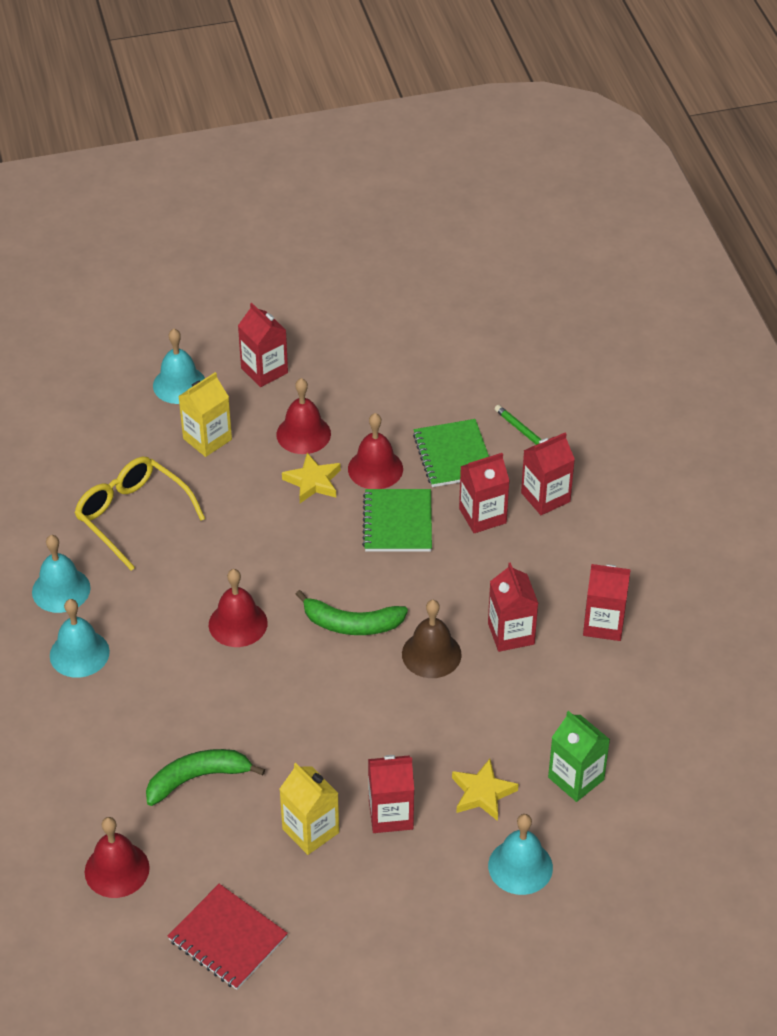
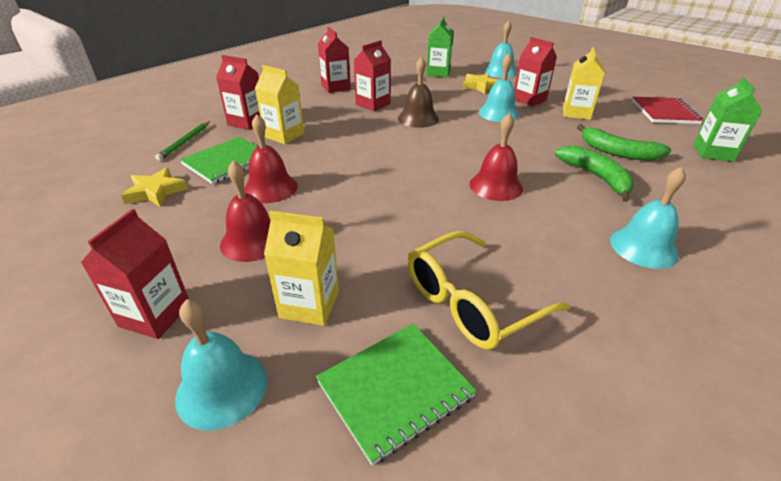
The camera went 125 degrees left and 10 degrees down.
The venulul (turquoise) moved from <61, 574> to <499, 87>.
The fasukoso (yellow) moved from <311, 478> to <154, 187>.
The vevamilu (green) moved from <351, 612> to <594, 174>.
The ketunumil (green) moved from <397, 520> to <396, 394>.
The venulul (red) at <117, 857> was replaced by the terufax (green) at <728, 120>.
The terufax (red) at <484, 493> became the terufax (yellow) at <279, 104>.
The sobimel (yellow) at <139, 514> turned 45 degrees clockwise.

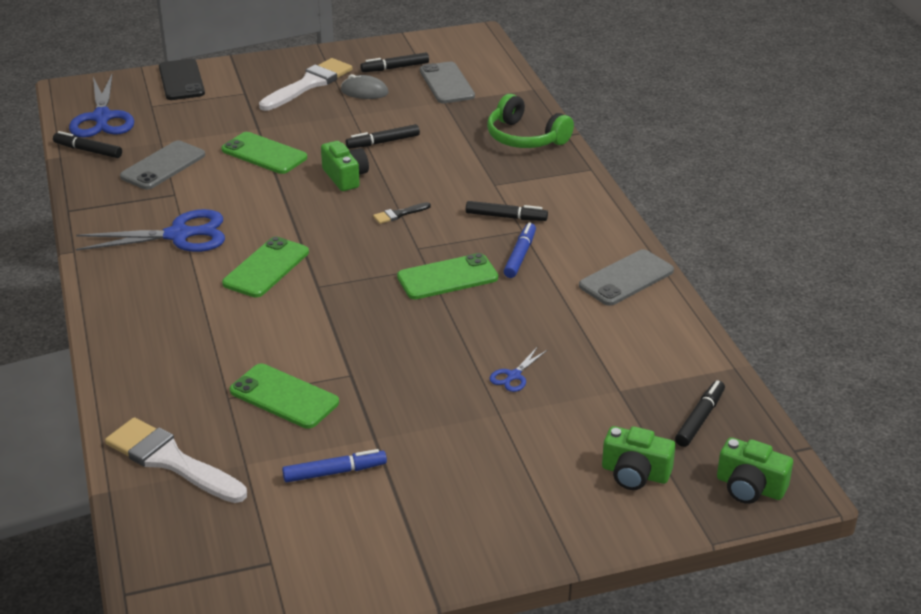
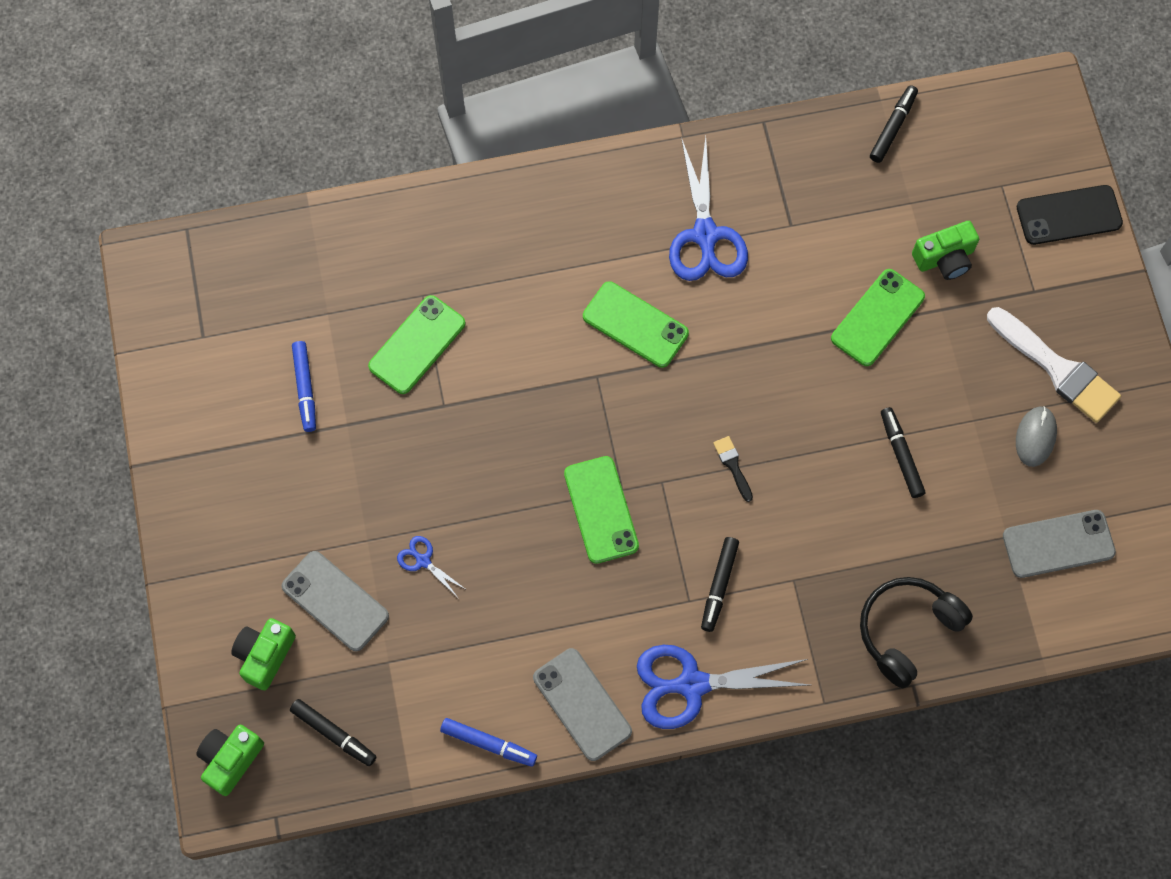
The camera went 95 degrees right and 35 degrees up.
The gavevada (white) at <176, 460> disappeared.
The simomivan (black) at <394, 62> disappeared.
The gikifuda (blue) moved from <101, 106> to <723, 687>.
The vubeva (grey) moved from <162, 165> to <335, 601>.
The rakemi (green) moved from <345, 166> to <945, 250>.
The simomivan (blue) moved from <520, 250> to <488, 742>.
The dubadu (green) at <530, 121> became the dubadu (black) at <916, 632>.

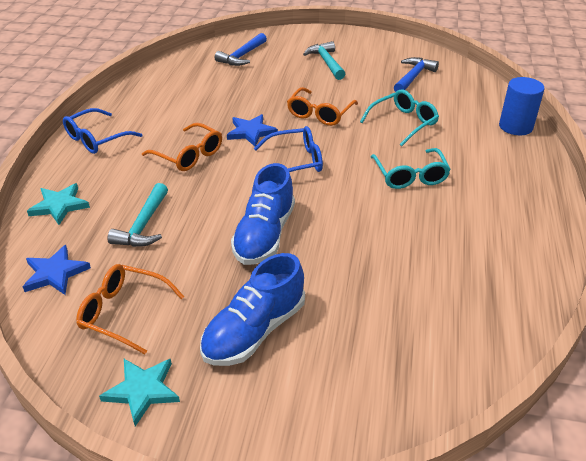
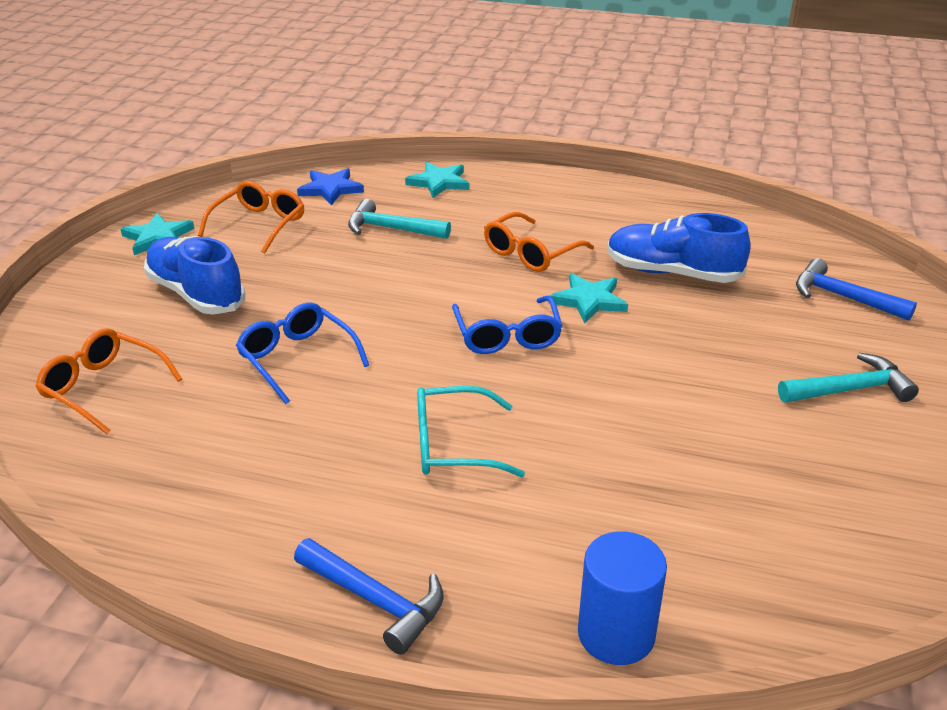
The camera went 95 degrees right and 5 degrees down.
The sobimel (turquoise) at <399, 118> disappeared.
The sobimel (blue) moved from <103, 131> to <302, 353>.
The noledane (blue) moved from <263, 214> to <679, 248>.
The sobimel (orange) moved from <322, 106> to <108, 381>.
The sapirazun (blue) moved from <416, 74> to <369, 596>.
The fasukoso (blue) at <252, 130> became the fasukoso (turquoise) at <588, 298>.

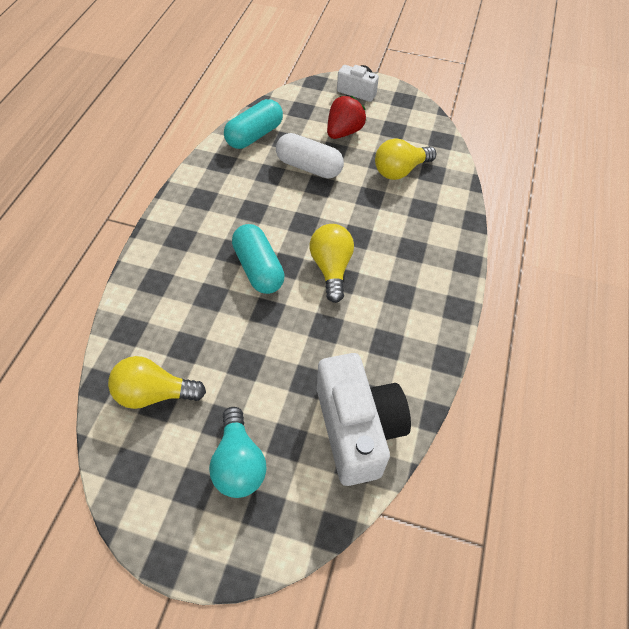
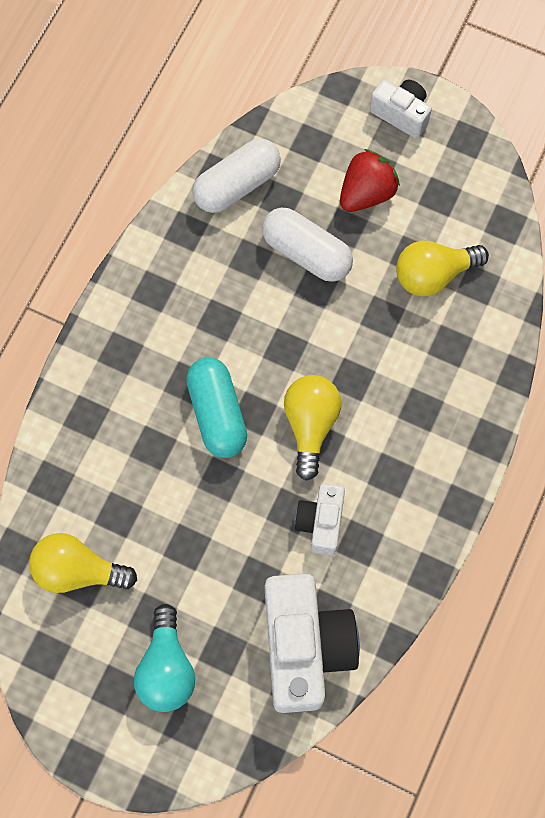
The camera went 10 degrees right and 15 degrees up.
The rakemi (white) at <319, 519> appeared.
The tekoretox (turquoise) at <253, 124> became the tekoretox (white) at <236, 176>.

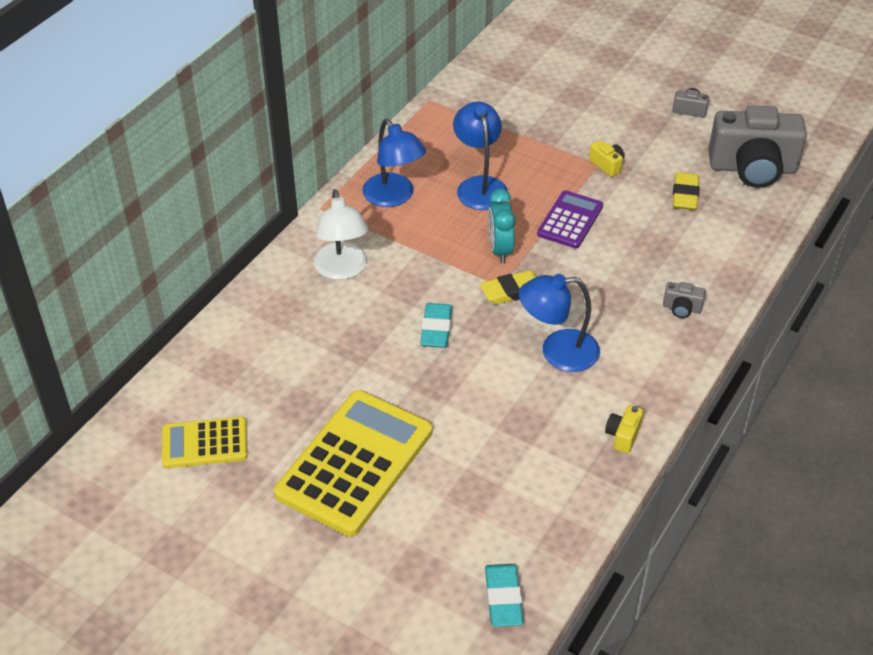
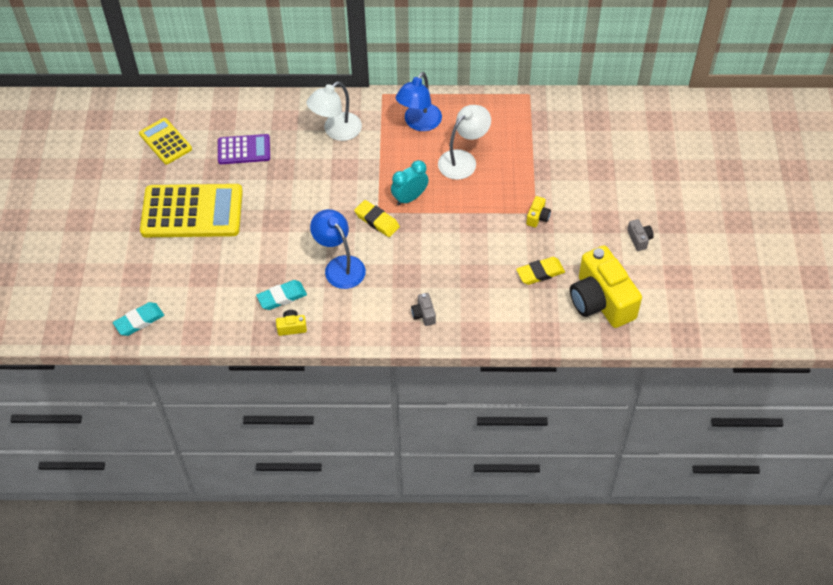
The camera went 60 degrees right and 10 degrees up.
The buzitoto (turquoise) moved from <436, 325> to <281, 295>.
The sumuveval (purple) moved from <570, 219> to <244, 149>.
The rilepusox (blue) at <480, 156> became the rilepusox (white) at <464, 142>.
The rakemi (grey) at <757, 146> became the rakemi (yellow) at <606, 287>.

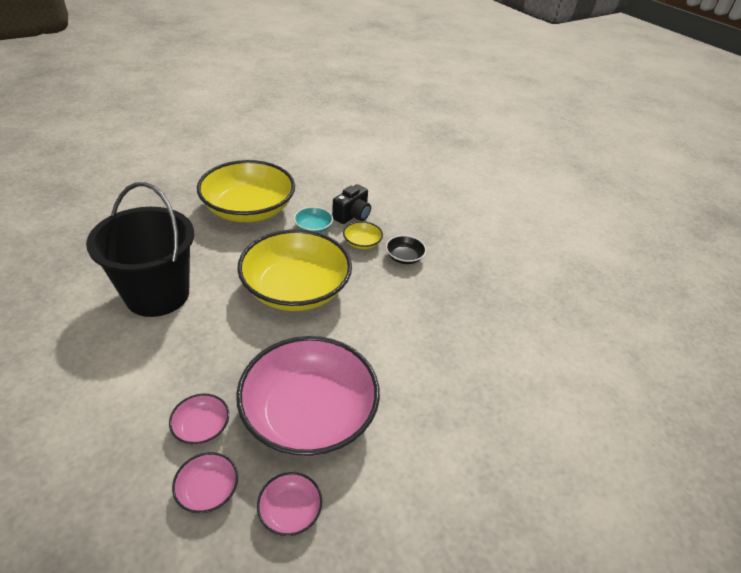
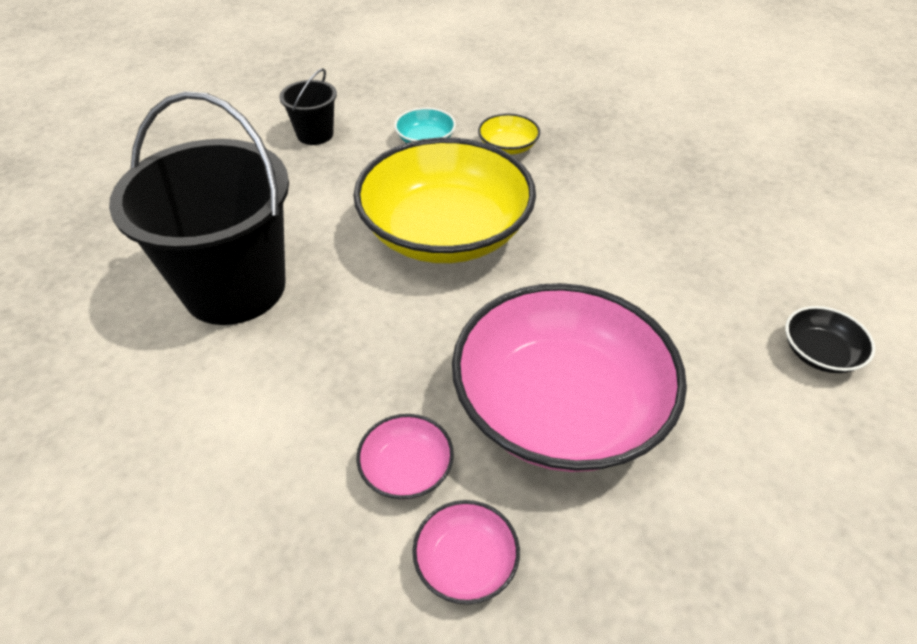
The camera went 10 degrees left and 5 degrees up.
The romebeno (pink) at <289, 504> disappeared.
The rakemi (black) at <351, 204> disappeared.
The romebeno (black) moved from <406, 249> to <830, 339>.
The romebeno (yellow) at <246, 191> was replaced by the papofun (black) at <308, 106>.

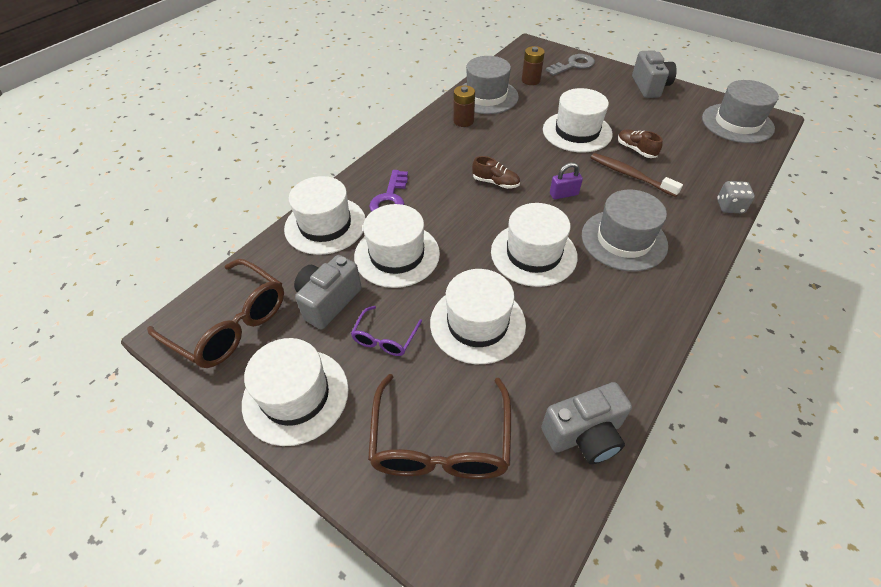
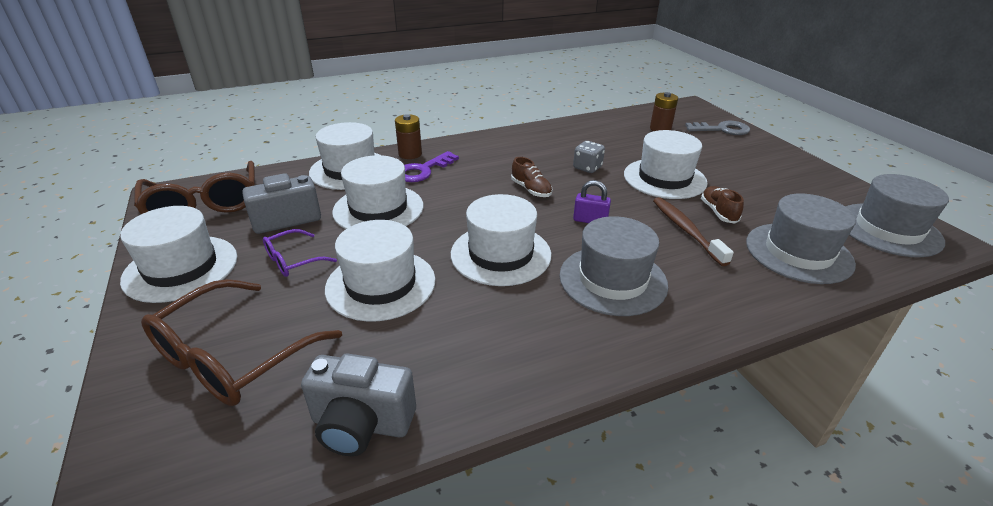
The camera went 30 degrees right and 15 degrees down.
The rakemi (grey) at <654, 74> disappeared.
The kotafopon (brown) moved from <464, 106> to <408, 136>.
The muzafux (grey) moved from <490, 85> to <801, 238>.
The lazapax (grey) moved from <736, 197> to <589, 157>.

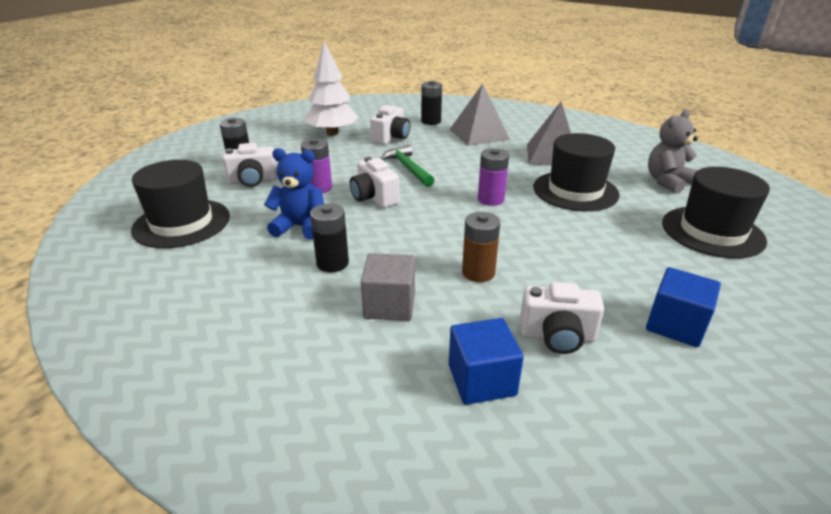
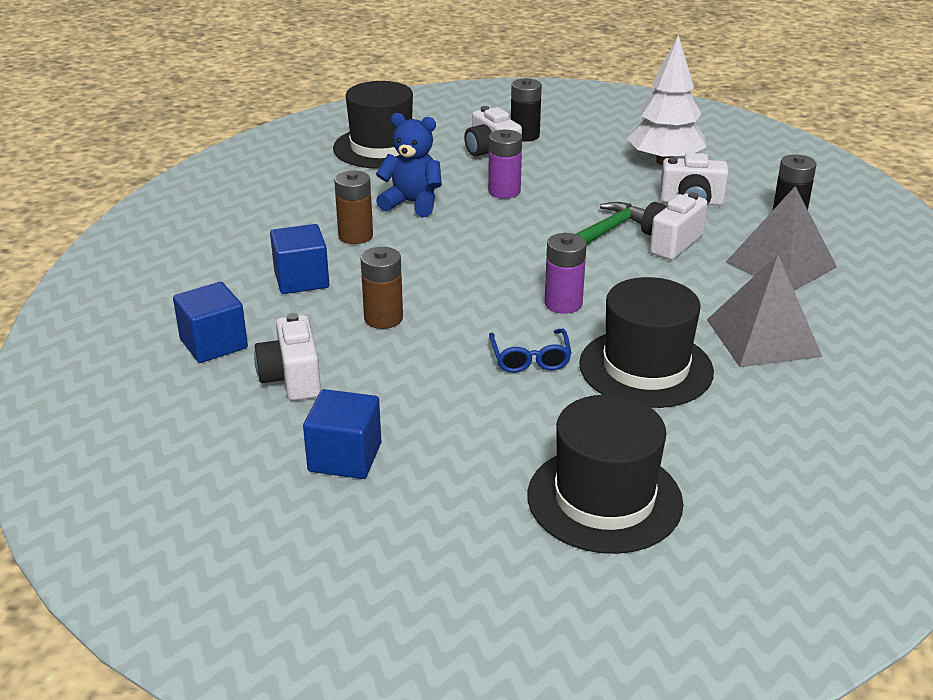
The camera went 70 degrees right and 0 degrees up.
The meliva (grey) at <673, 151> disappeared.
The sobimel (blue) at <530, 351> appeared.
The rakemi (white) moved from <375, 182> to <674, 226>.
The kotafopon (black) at <329, 237> became the kotafopon (brown) at <353, 207>.
The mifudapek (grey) at <388, 287> became the mifudapek (blue) at <299, 259>.
The meliva (blue) at <294, 194> turned 60 degrees counterclockwise.

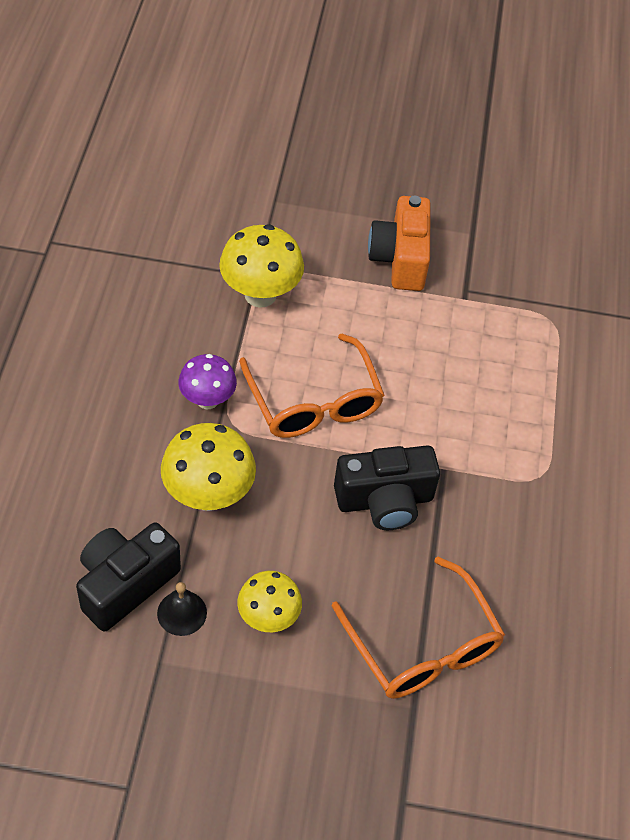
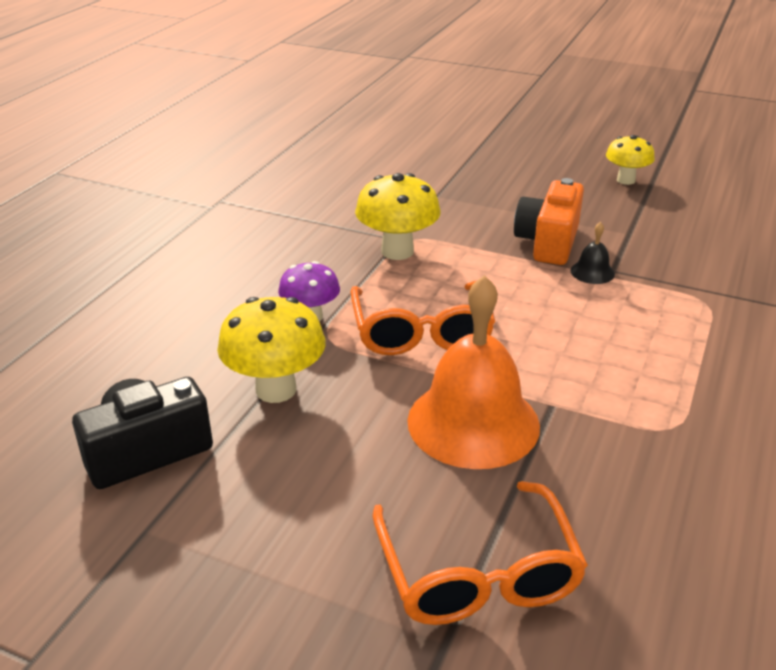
The camera went 20 degrees right and 20 degrees down.
The venulul (black) moved from <182, 609> to <593, 253>.
The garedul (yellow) moved from <269, 601> to <630, 160>.
The rakemi (black) at <387, 487> was replaced by the venulul (orange) at <473, 372>.

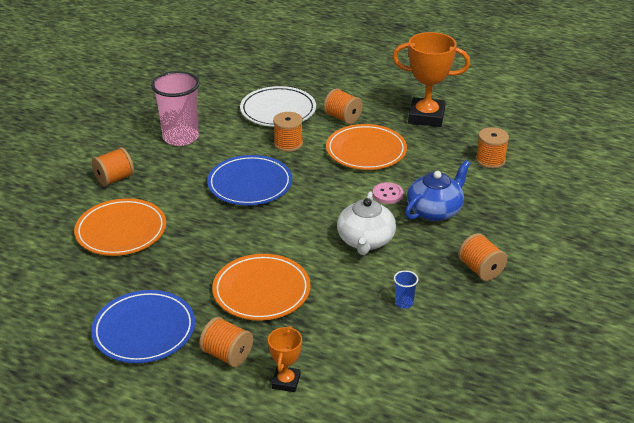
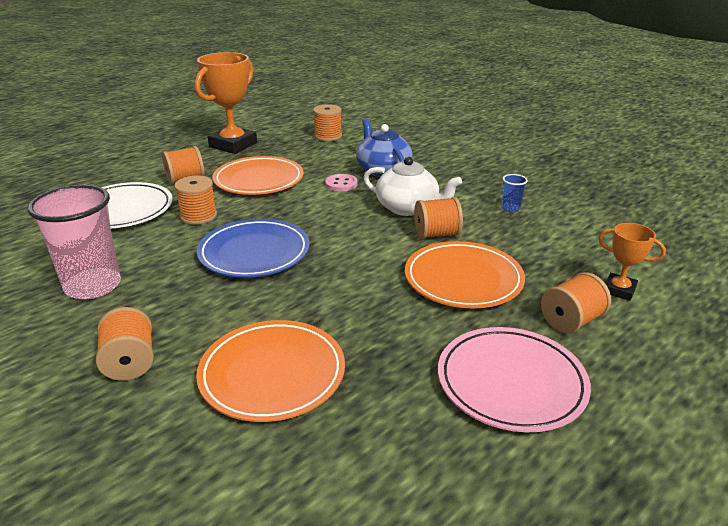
The camera went 70 degrees left and 5 degrees down.
The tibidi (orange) moved from <482, 257> to <438, 218>.
The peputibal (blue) at <143, 326> became the peputibal (pink) at <514, 379>.

